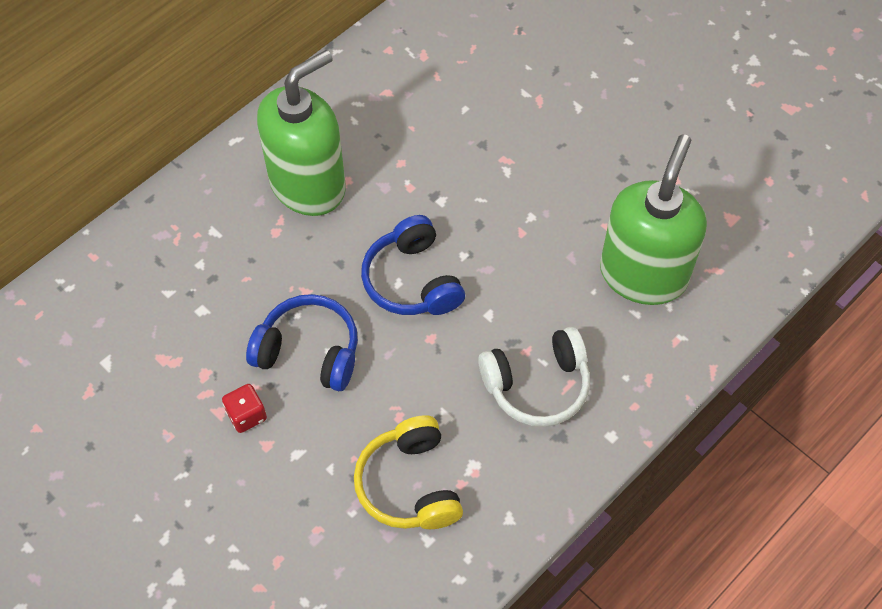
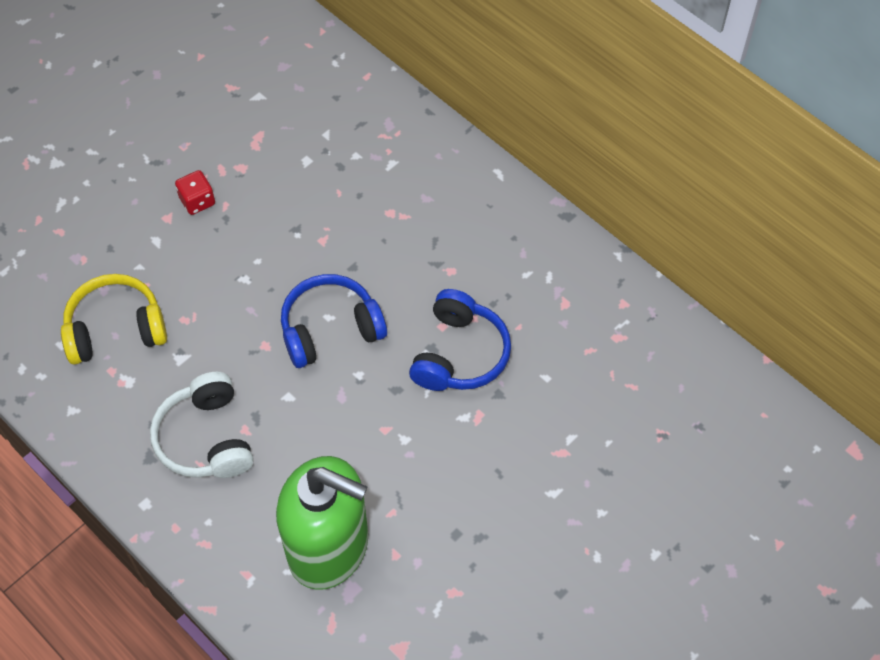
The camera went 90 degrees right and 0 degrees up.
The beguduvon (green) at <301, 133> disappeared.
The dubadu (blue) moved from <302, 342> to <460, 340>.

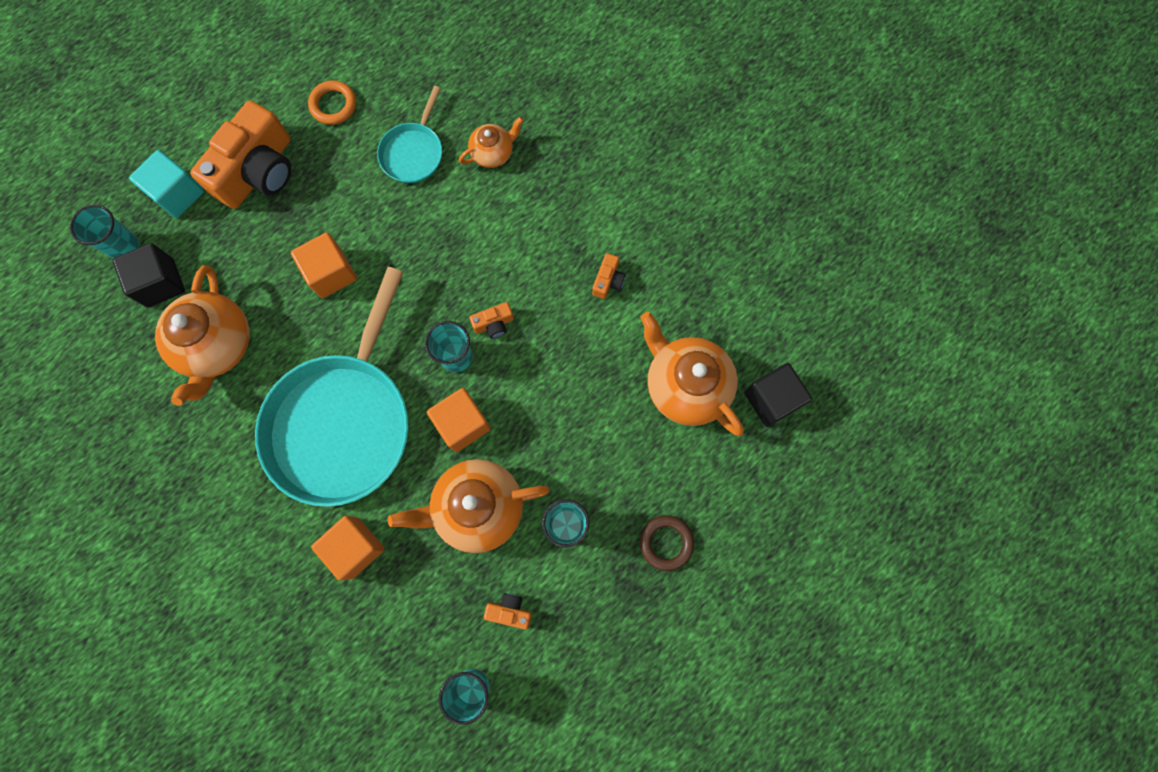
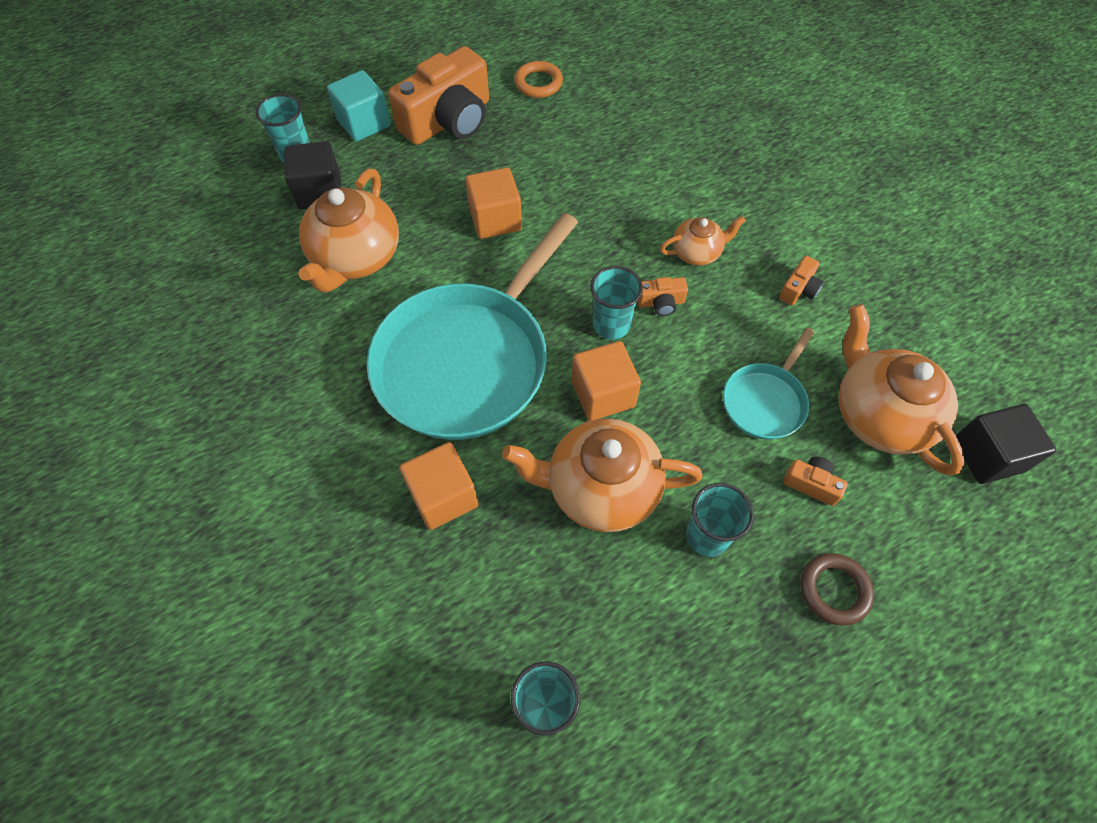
The camera went 15 degrees right and 15 degrees down.
The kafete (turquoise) moved from <409, 134> to <769, 384>.
The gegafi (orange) moved from <491, 142> to <703, 241>.
The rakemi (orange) moved from <508, 611> to <815, 481>.

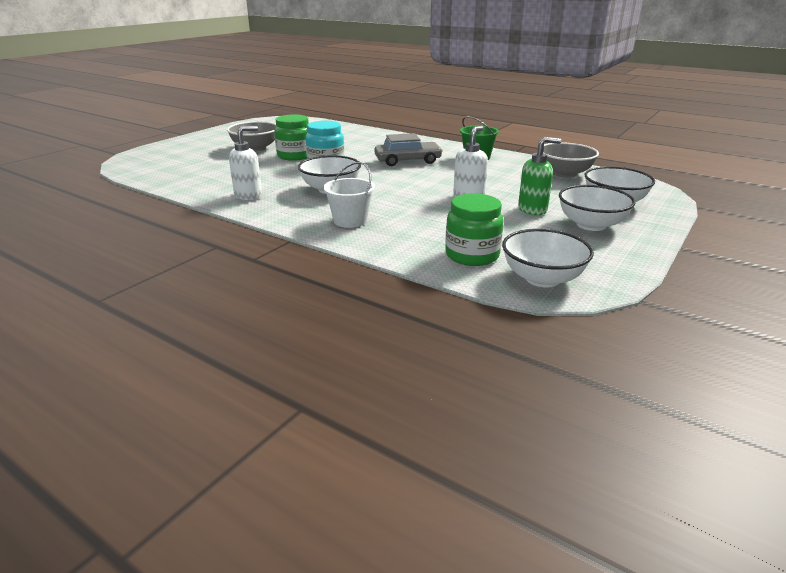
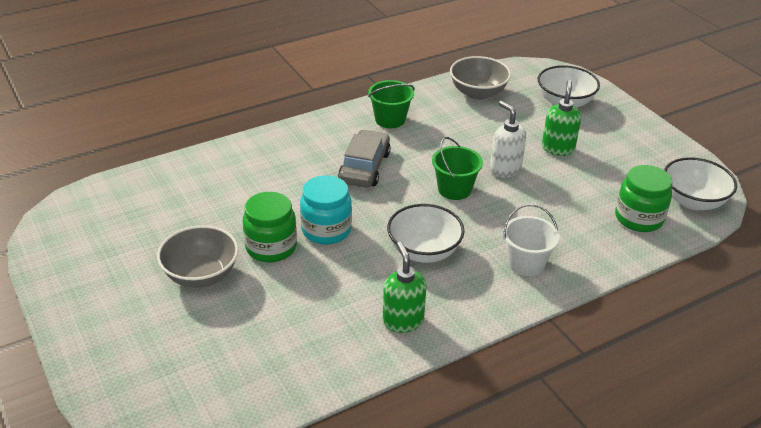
The camera went 65 degrees left and 10 degrees up.
The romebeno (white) at <597, 208> disappeared.
The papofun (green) at <457, 168> appeared.
The beguduvon (white) at <245, 163> became the beguduvon (green) at <405, 287>.

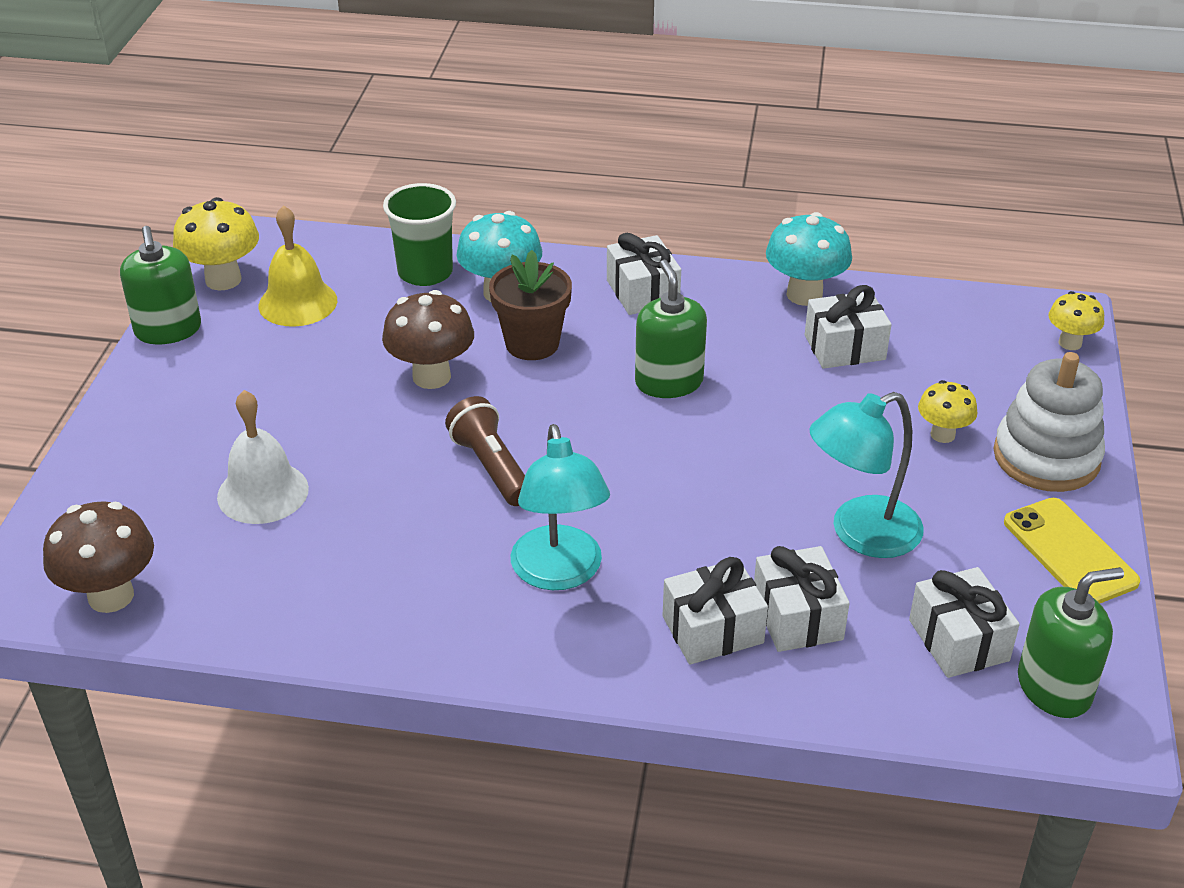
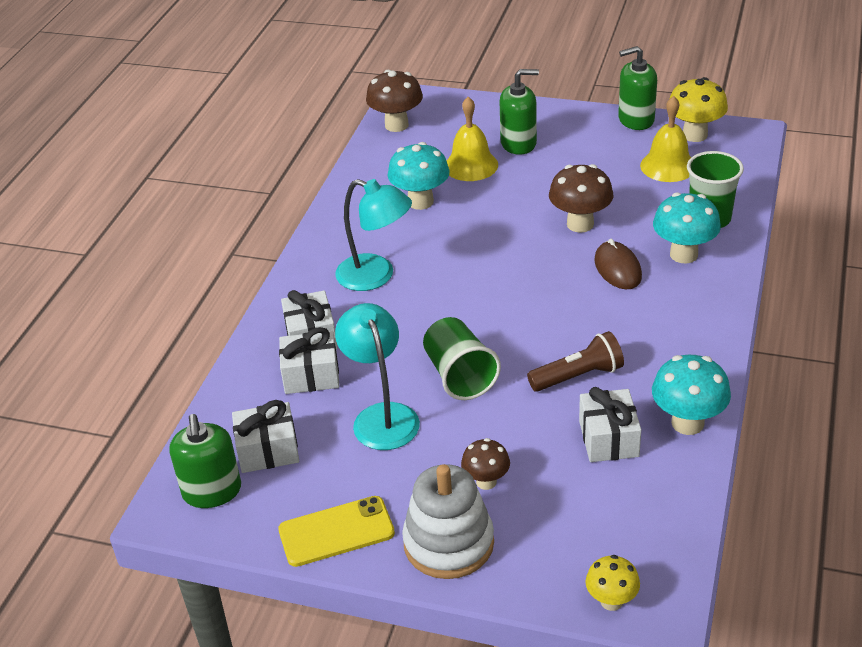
The camera went 100 degrees right and 0 degrees up.
The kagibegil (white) at <644, 274> disappeared.
The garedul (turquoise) at <419, 176> appeared.
The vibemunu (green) at <462, 358> appeared.
The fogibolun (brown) moved from <485, 451> to <575, 361>.
The beguduvon (green) moved from <671, 329> to <519, 112>.
The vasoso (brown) at <530, 305> was replaced by the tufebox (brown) at <618, 264>.
The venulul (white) at <263, 457> became the venulul (yellow) at <472, 139>.
The garedul (yellow) at <947, 411> became the garedul (brown) at <485, 464>.
The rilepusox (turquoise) at <560, 507> turned 150 degrees counterclockwise.

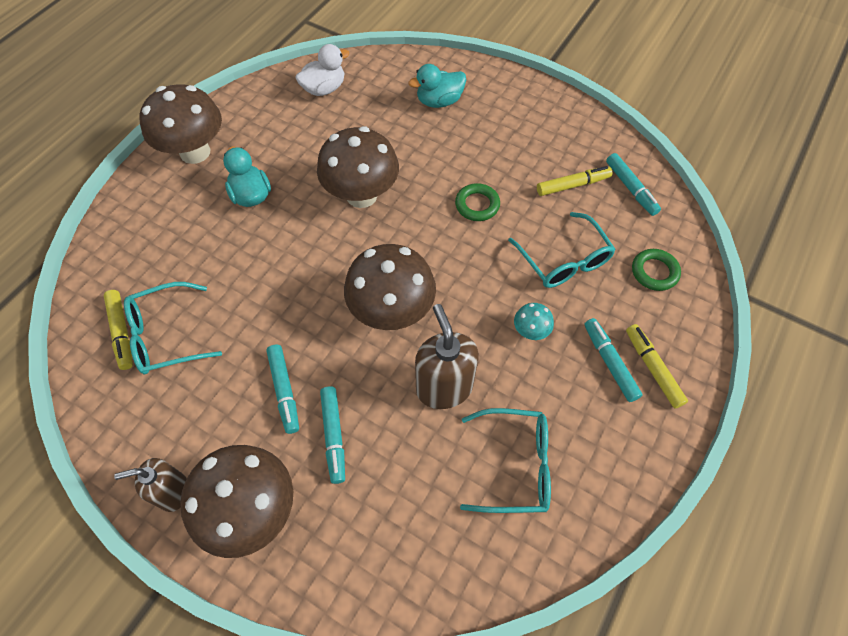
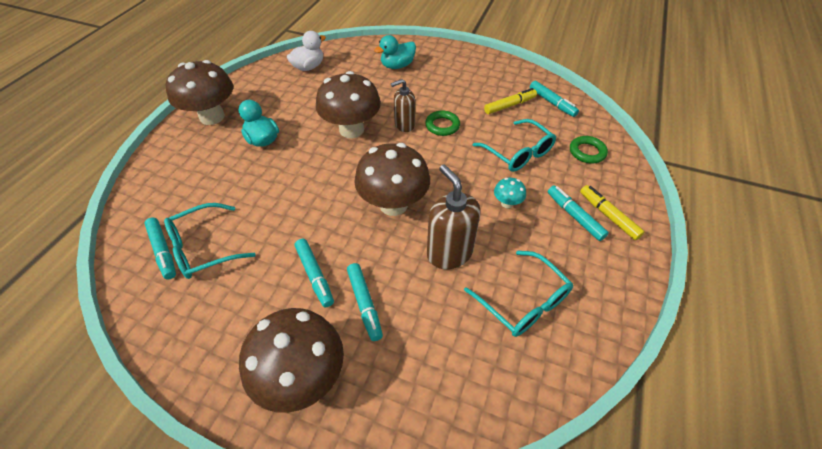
The camera went 10 degrees left and 10 degrees down.
The beguduvon (brown) moved from <150, 485> to <403, 105>.
The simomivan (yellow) at <118, 330> became the simomivan (turquoise) at <160, 249>.
The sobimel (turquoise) at <505, 460> turned 60 degrees clockwise.

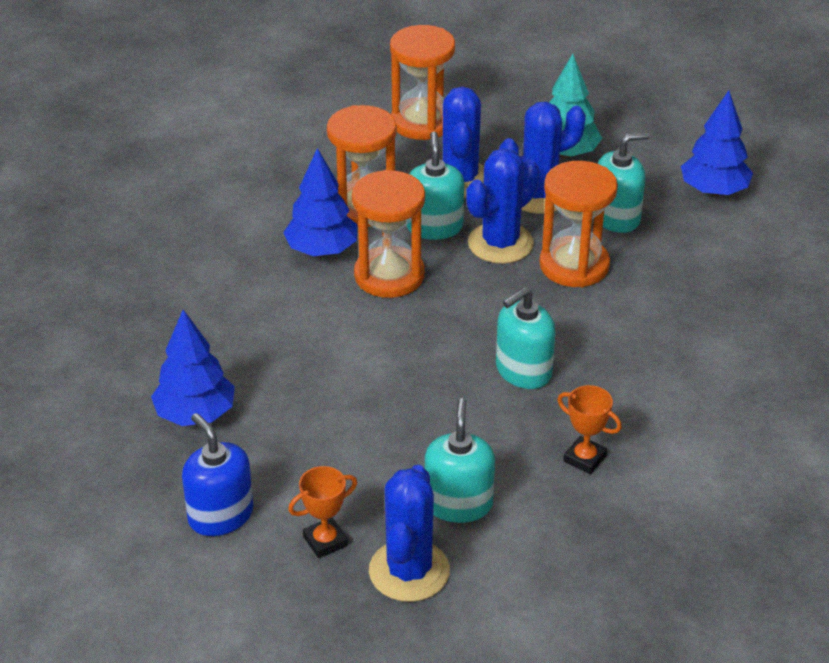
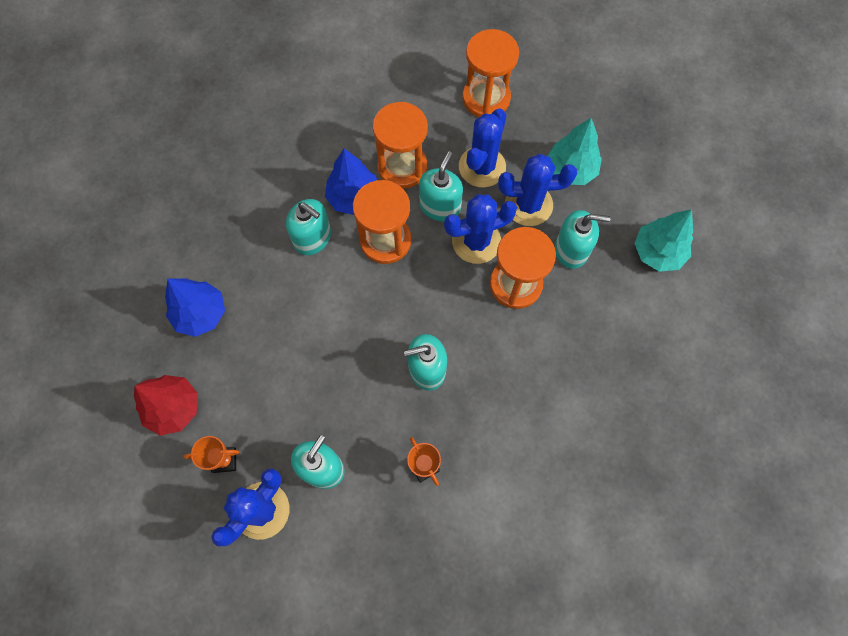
The camera went 25 degrees right and 30 degrees up.
The beguduvon (turquoise) at <308, 227> appeared.
The beguduvon (blue) at <217, 474> was replaced by the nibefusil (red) at <166, 405>.
The nibefusil (blue) at <717, 143> became the nibefusil (turquoise) at <663, 240>.

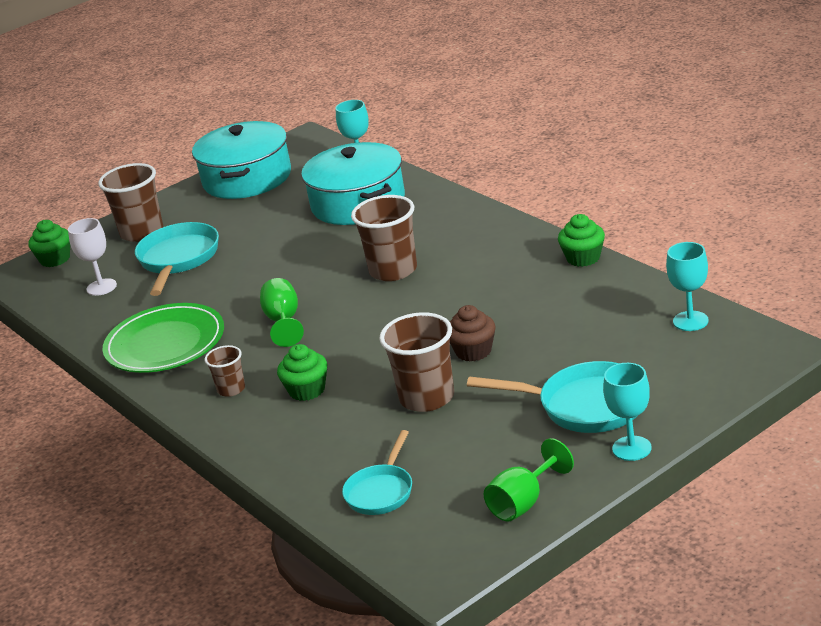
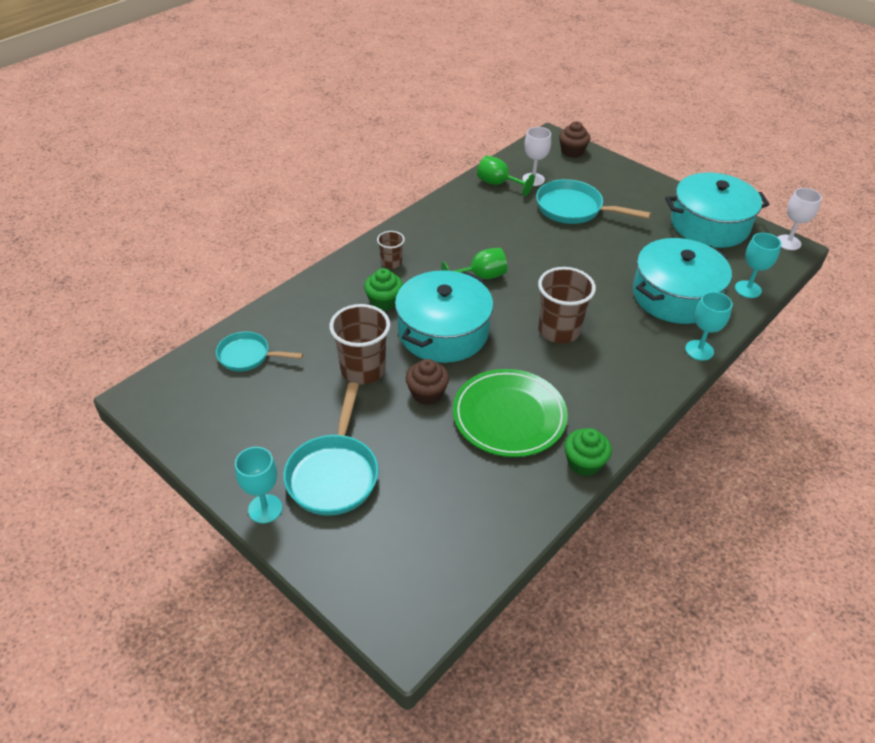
The camera went 75 degrees right and 15 degrees up.
The vibemunu (brown) at <130, 202> disappeared.
The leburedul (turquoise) at <444, 316> appeared.
The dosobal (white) at <800, 219> appeared.
The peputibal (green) moved from <163, 338> to <510, 413>.
The dosobal (green) moved from <528, 480> to <506, 175>.
The dosobal (turquoise) moved from <687, 286> to <709, 326>.
The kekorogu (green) at <49, 243> became the kekorogu (brown) at <574, 139>.
The kafete (turquoise) at <177, 259> turned 150 degrees counterclockwise.

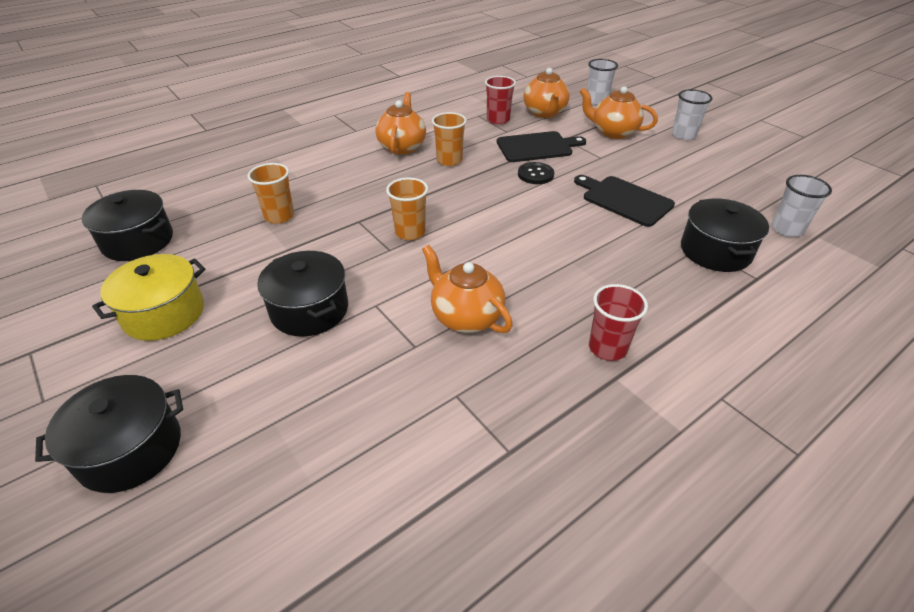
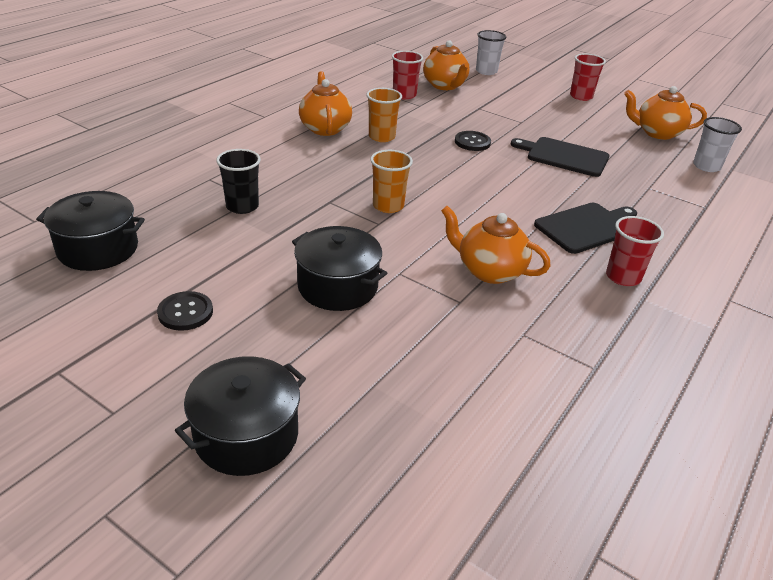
The camera went 20 degrees left and 5 degrees down.
The leburedul (black) at <725, 235> disappeared.
The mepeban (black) moved from <541, 146> to <585, 228>.
The gegafi (orange) moved from <619, 112> to <665, 113>.
The leburedul (yellow) at <148, 297> was replaced by the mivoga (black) at <185, 311>.
The vibemunu (orange) at <270, 193> became the vibemunu (black) at <238, 181>.
The vibemunu (white) at <692, 114> became the vibemunu (red) at <588, 77>.

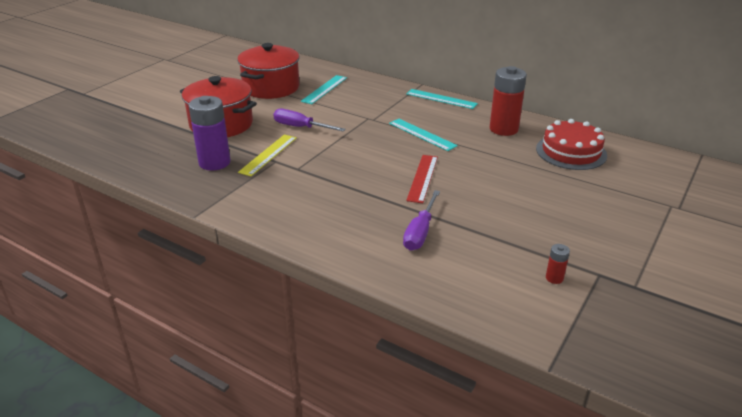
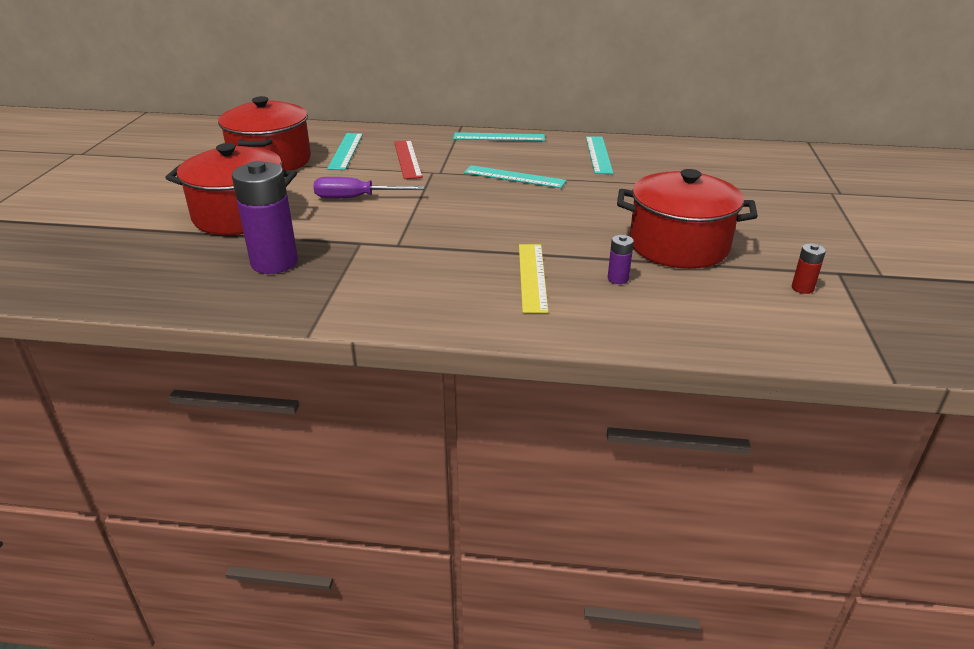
The camera went 25 degrees left and 0 degrees up.
The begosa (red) at <571, 144> disappeared.
The leburedul (red) at <687, 219> appeared.
The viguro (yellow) moved from <267, 155> to <533, 278>.
The viguro (red) moved from <422, 179> to <408, 159>.
The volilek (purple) at <421, 220> was replaced by the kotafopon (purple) at <621, 259>.
The kotafopon (red) at <508, 101> was replaced by the viguro (turquoise) at <599, 155>.

